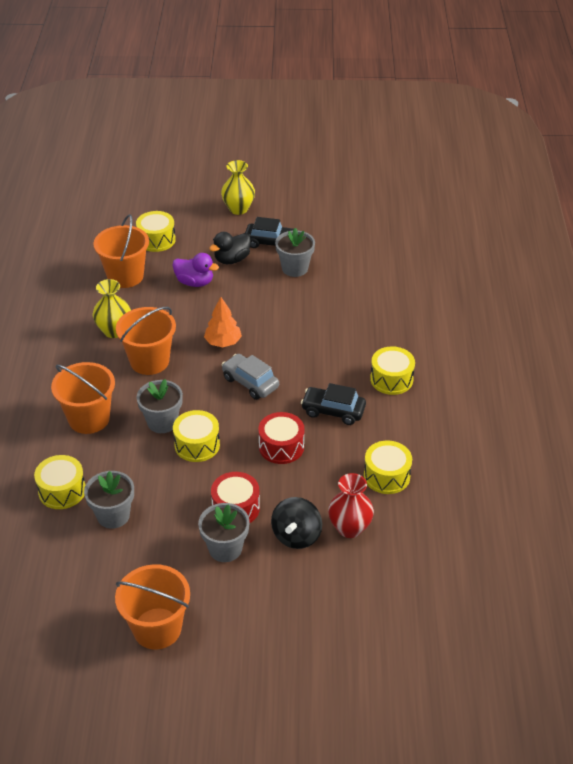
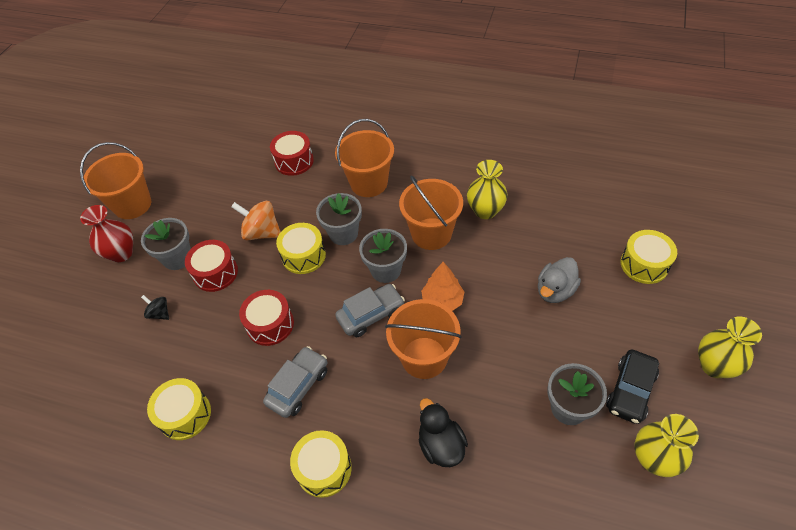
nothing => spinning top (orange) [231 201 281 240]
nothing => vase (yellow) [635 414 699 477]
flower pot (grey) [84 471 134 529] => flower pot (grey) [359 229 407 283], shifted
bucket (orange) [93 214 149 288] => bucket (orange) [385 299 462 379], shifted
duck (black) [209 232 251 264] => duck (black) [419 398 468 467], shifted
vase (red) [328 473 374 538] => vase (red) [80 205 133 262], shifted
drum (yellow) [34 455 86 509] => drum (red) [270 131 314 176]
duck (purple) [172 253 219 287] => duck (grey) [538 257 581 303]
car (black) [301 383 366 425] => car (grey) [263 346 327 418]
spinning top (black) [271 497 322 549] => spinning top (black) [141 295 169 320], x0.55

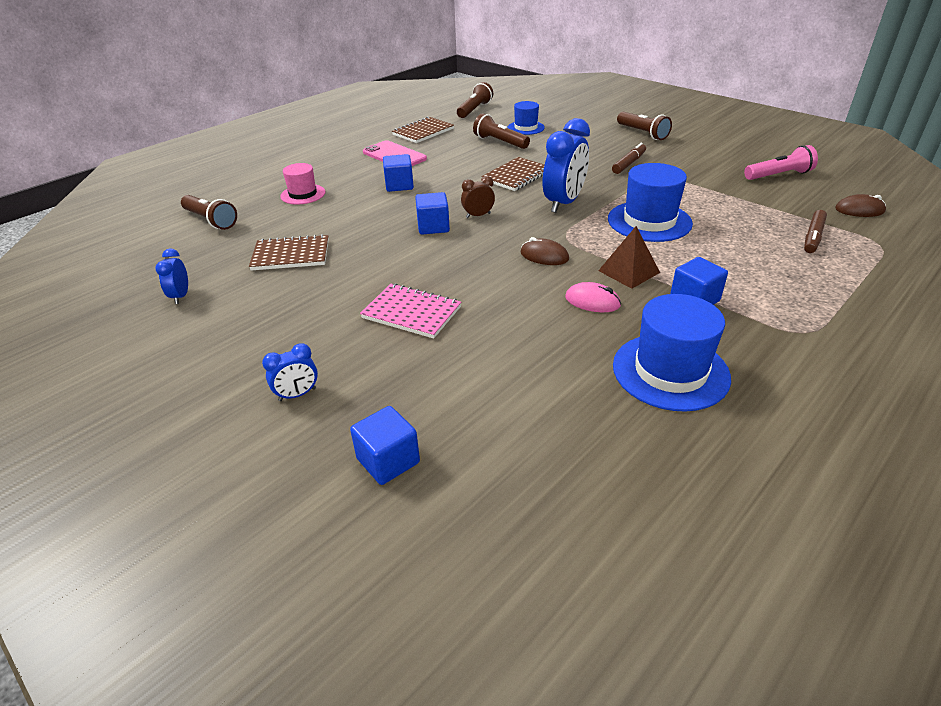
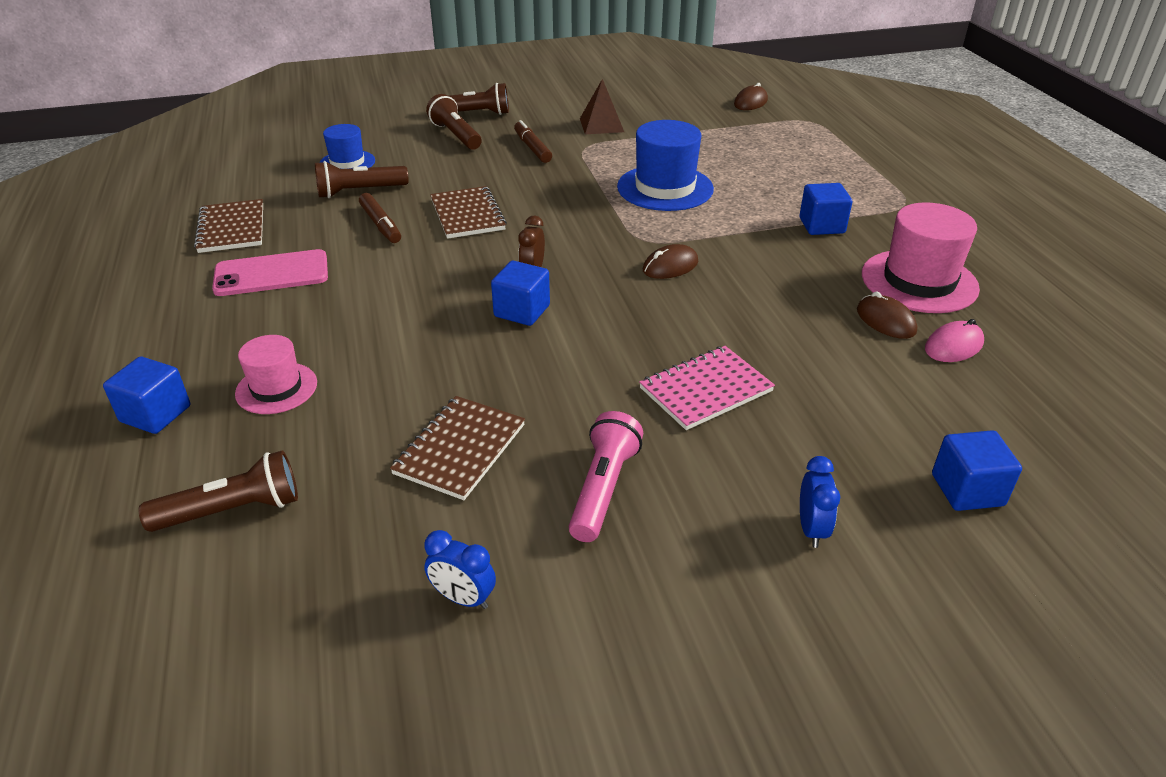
clock (blue) [543 118 590 213] => nothing
nothing => mouse (brown) [857 291 917 339]
cube (blue) [383 154 414 192] => cube (blue) [103 357 190 434], shifted
flashlight (brown) [457 82 493 118] => flashlight (brown) [426 94 481 150], shifted
mouse (pink) [565 282 621 312] => mouse (pink) [925 319 984 362], shifted
pyramid (brown) [598 226 660 289] => pyramid (brown) [580 79 624 134], shifted
flashlight (pink) [744 145 818 180] => flashlight (pink) [569 411 643 542], shifted
marker (brown) [804 210 827 253] => marker (brown) [359 193 401 243], shifted
hat (blue) [613 294 731 412] => hat (pink) [862 203 980 313]

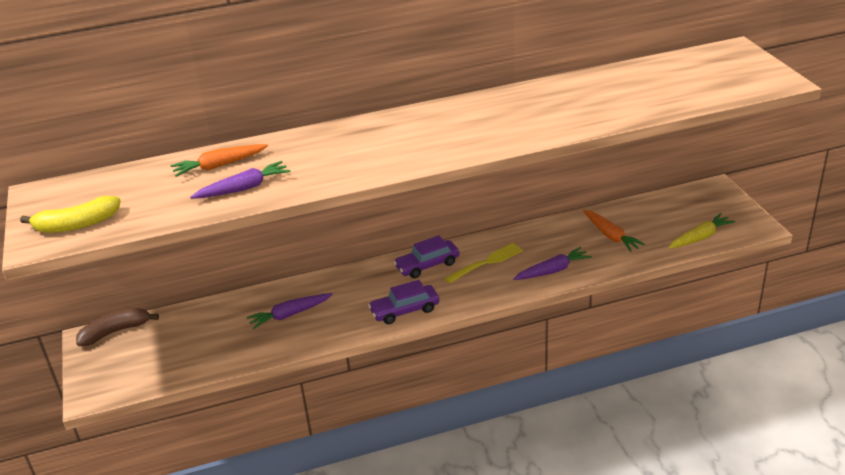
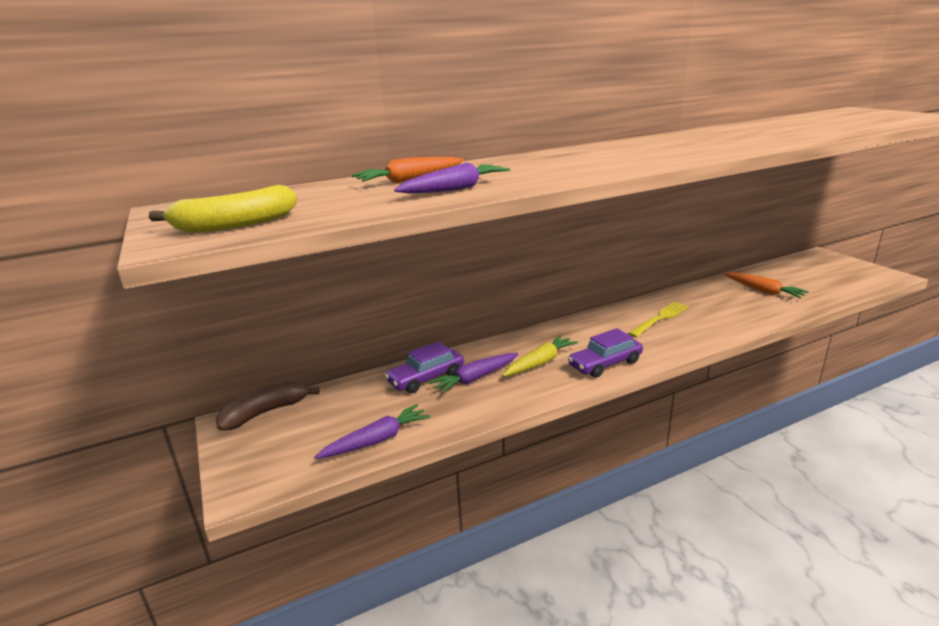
car (purple) [394 235 459 278] => car (purple) [385 341 464 393], shifted
carrot (purple) [513 247 592 280] => carrot (purple) [314 404 431 459], shifted
carrot (yellow) [668 213 735 249] => carrot (yellow) [502 335 578 377], shifted

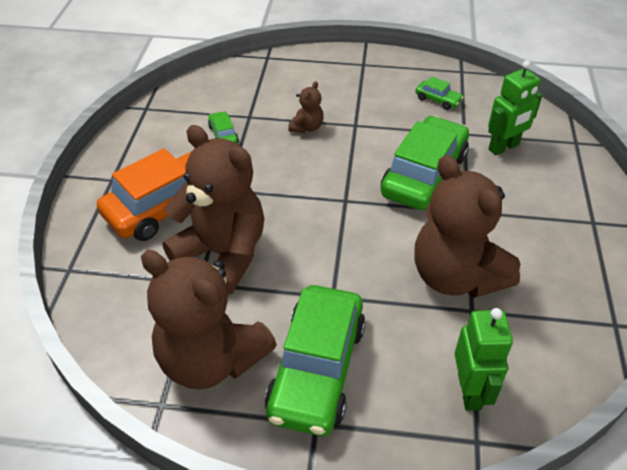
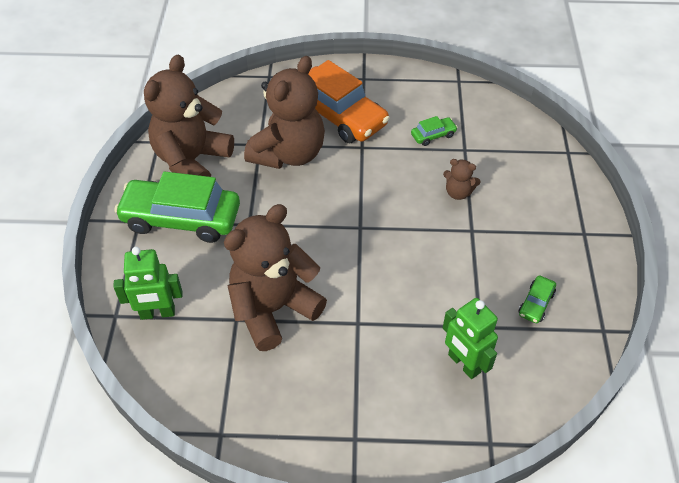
car (green) [381 116 469 210] => nothing

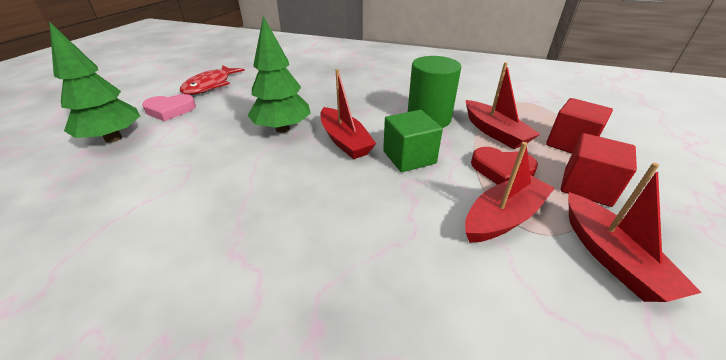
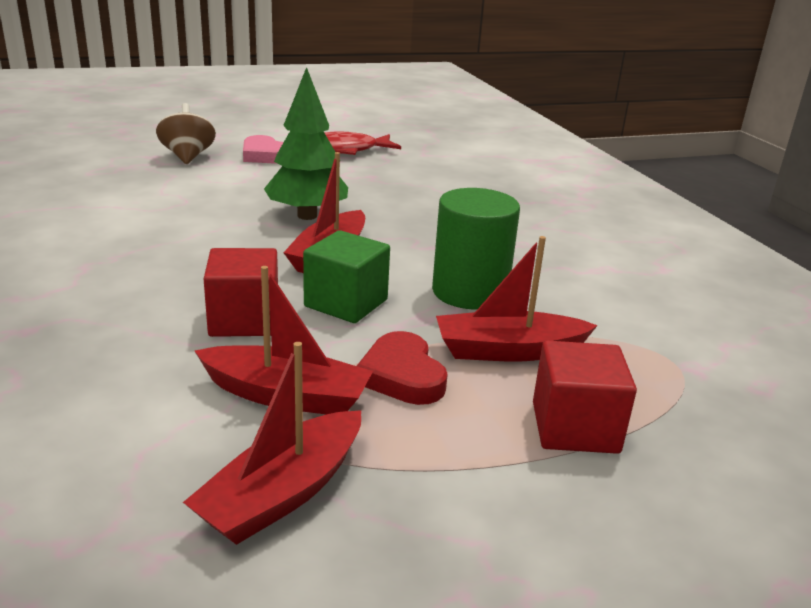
cube (red) [561 133 637 207] => cube (red) [204 248 278 337], shifted
tree (green) [49 21 140 143] => spinning top (brown) [156 103 216 164]
boat (red) [466 62 540 149] => boat (red) [436 236 598 361], 60 degrees clockwise

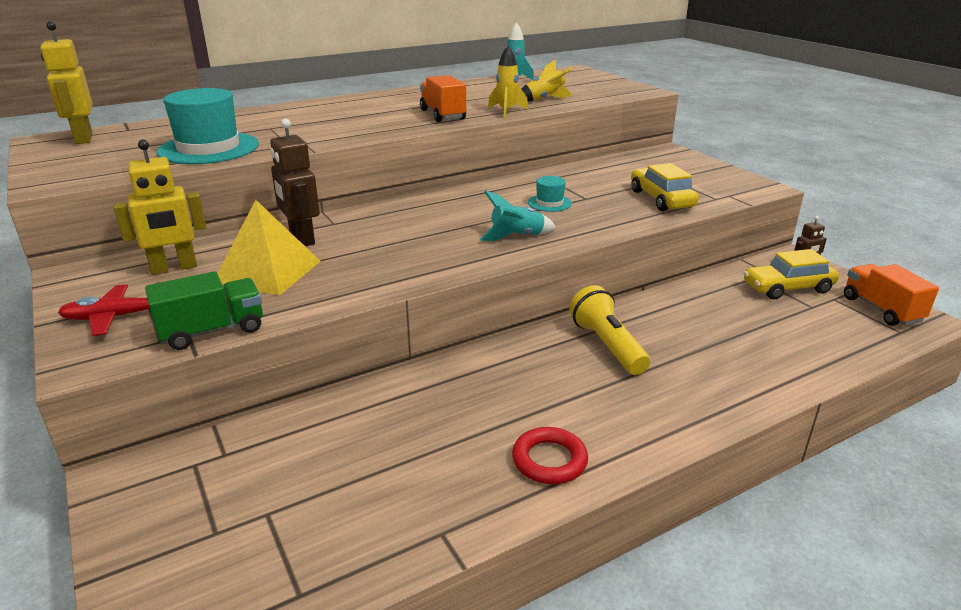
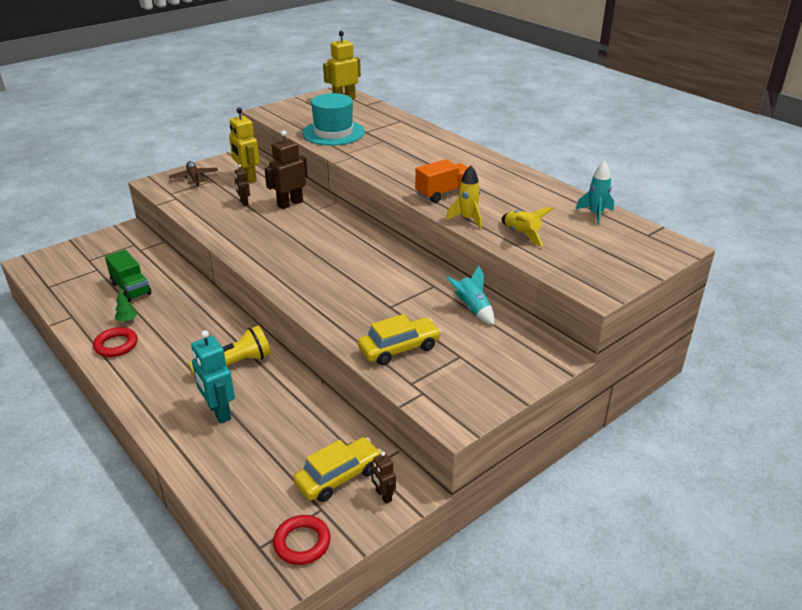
hat (turquoise) [528 176 572 212] => nothing
nothing => tree (green) [115 289 137 323]
nothing => robot (turquoise) [191 330 235 424]
truck (green) [145 271 263 350] => truck (green) [105 250 151 302], shifted
rocket (turquoise) [480 190 556 241] => rocket (turquoise) [446 265 494 325], shifted
pyramid (yellow) [217 200 320 295] => robot (brown) [235 164 250 206]
truck (orange) [844 264 939 326] => ring (red) [273 515 331 565]
plane (red) [58 282 160 336] => plane (brown) [169 161 218 186]
car (yellow) [743 249 839 300] => car (yellow) [293 437 382 502], 75 degrees clockwise

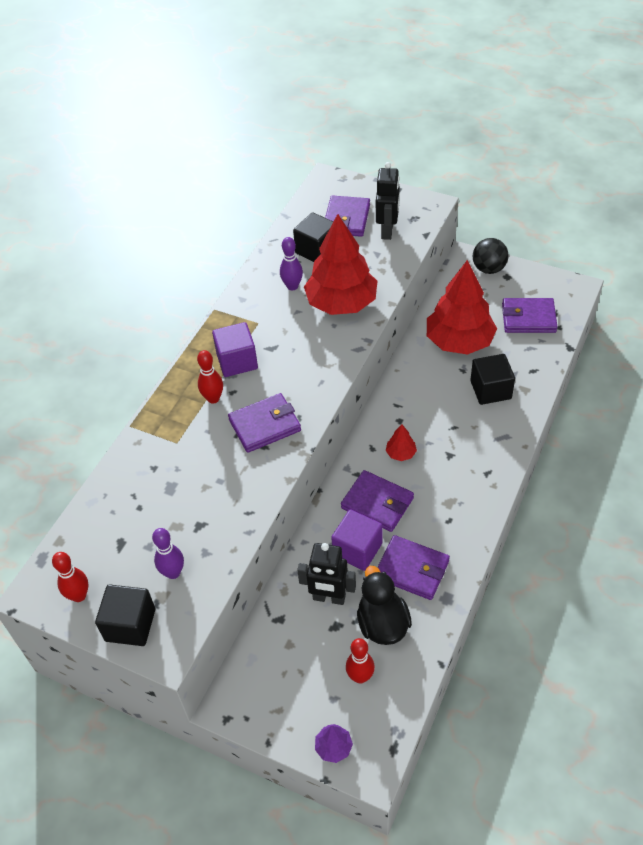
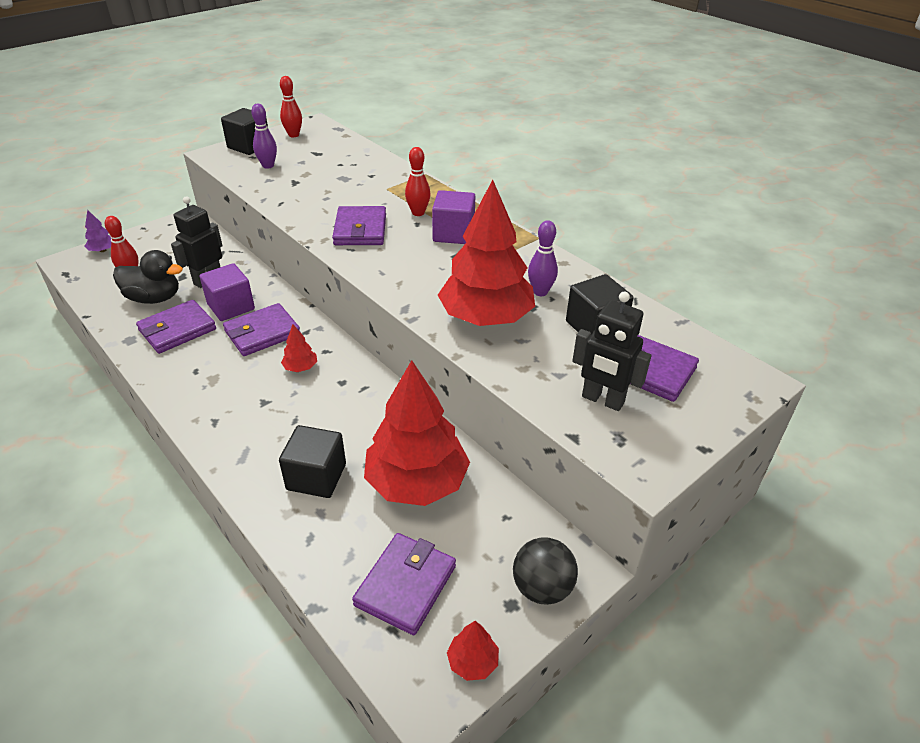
nothing => tree (red) [447 621 499 681]

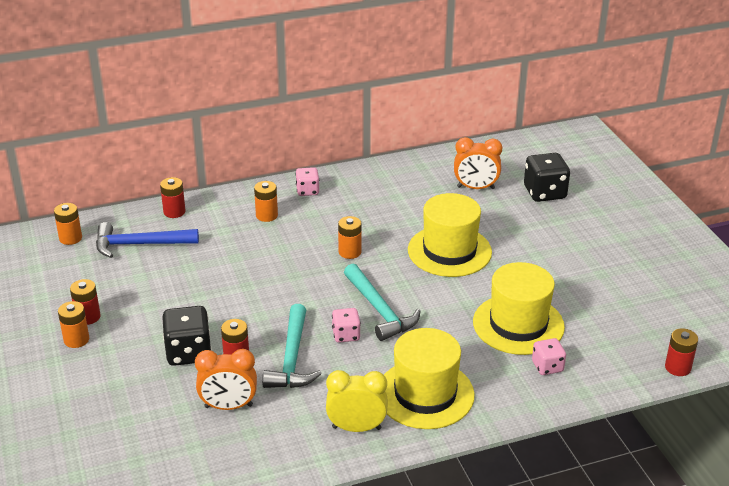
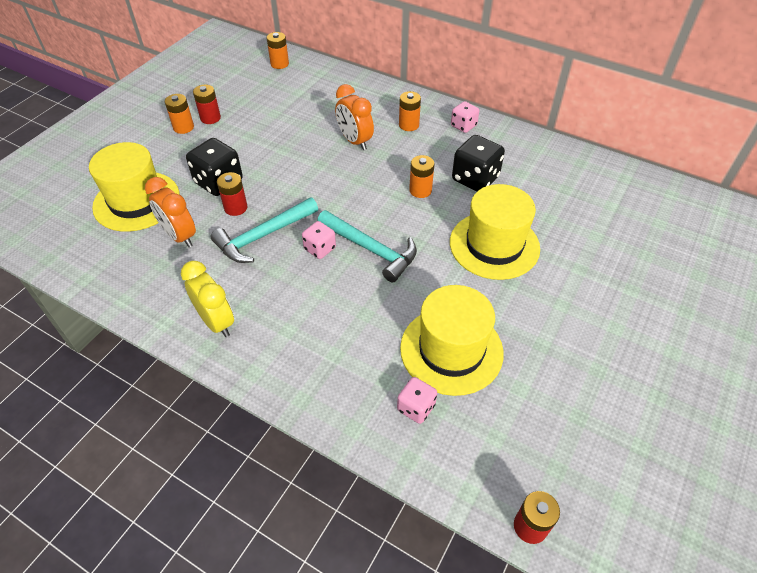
hammer (blue) [96 222 199 258] => nothing
battery (red) [160 177 185 218] => nothing
hat (yellow) [384 328 475 429] => hat (yellow) [89 142 180 232], shifted
clock (orange) [454 137 502 189] => clock (orange) [335 84 374 150], shifted
dice (black) [524 153 570 202] => dice (black) [452 135 505 191], shifted
hammer (turquoise) [344 264 421 341] => hammer (turquoise) [317 210 417 282], 75 degrees counterclockwise

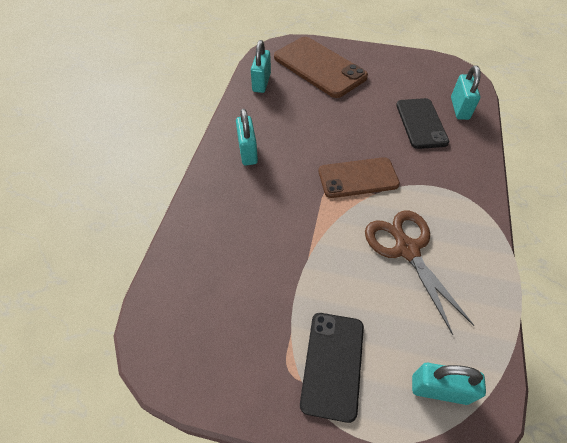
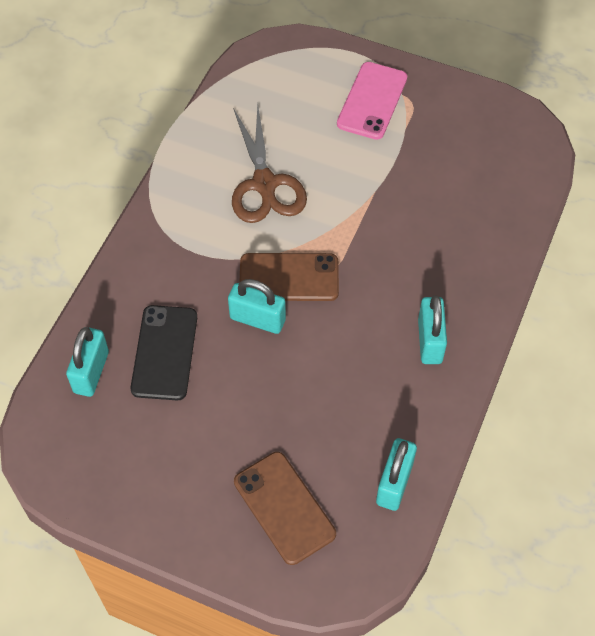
padlock (turquoise) [412 363 486 405] => padlock (turquoise) [228 279 286 334], shifted
phone (black) [300 313 364 423] => phone (pink) [337 62 407 140]
phone (brown) [274 37 368 98] => phone (brown) [234 452 336 565], x0.66

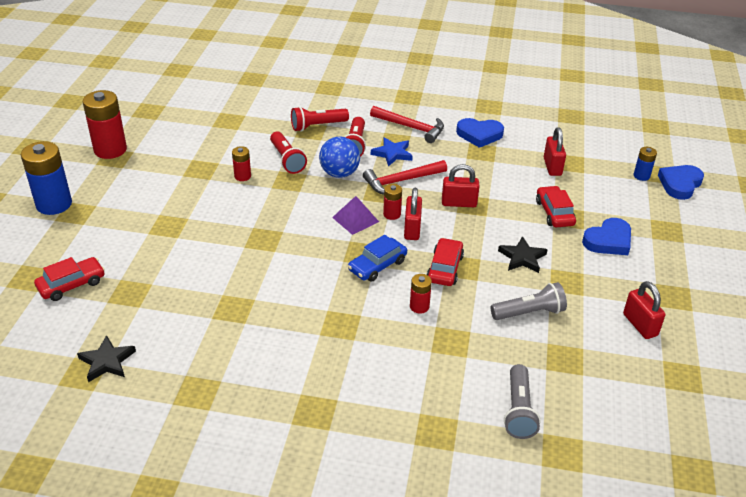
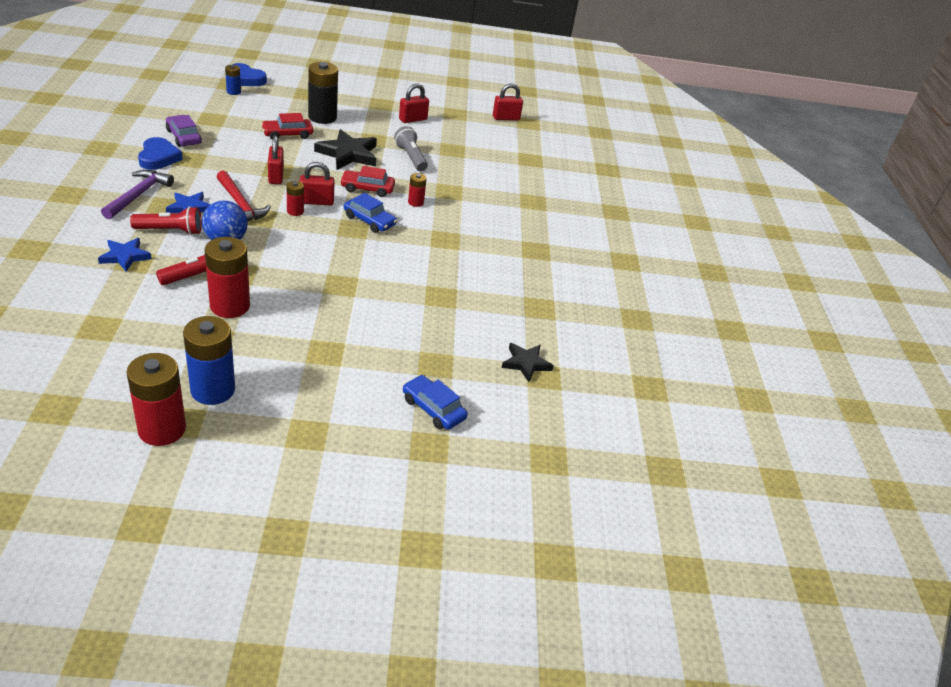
pyramid (purple) [332 196 379 235] => nothing
flashlight (grey) [504 364 541 439] => nothing
nothing => car (purple) [166 115 202 147]
battery (blue) [21 141 72 215] => battery (blue) [183 316 235 405], shifted
padlock (red) [544 127 566 176] => padlock (red) [493 83 523 121], shifted
flashlight (red) [291 106 349 131] => star (blue) [98 238 152 272]
heart (blue) [582 218 631 255] => battery (black) [308 62 338 124]
car (red) [34 257 105 301] => car (blue) [403 375 468 430]
hammer (red) [370 106 444 143] => hammer (purple) [101 170 174 219]
battery (red) [232 146 251 181] => battery (red) [205 237 250 318], x1.99
star (black) [498 236 548 273] => star (black) [314 129 377 170], x1.63

